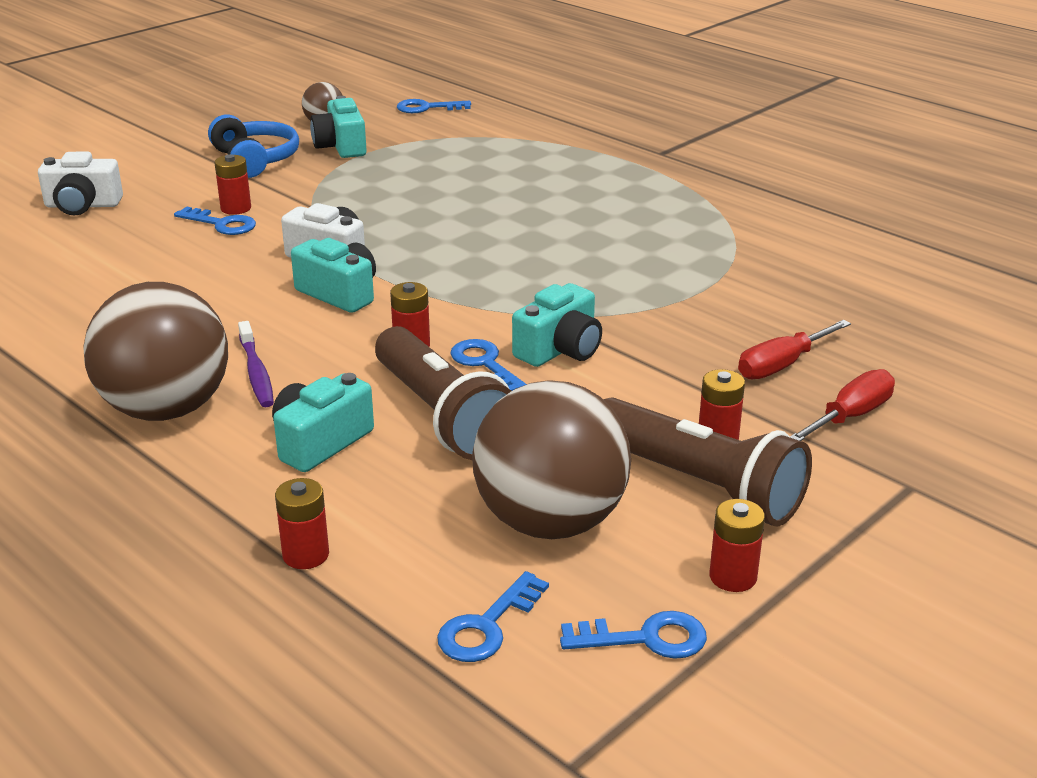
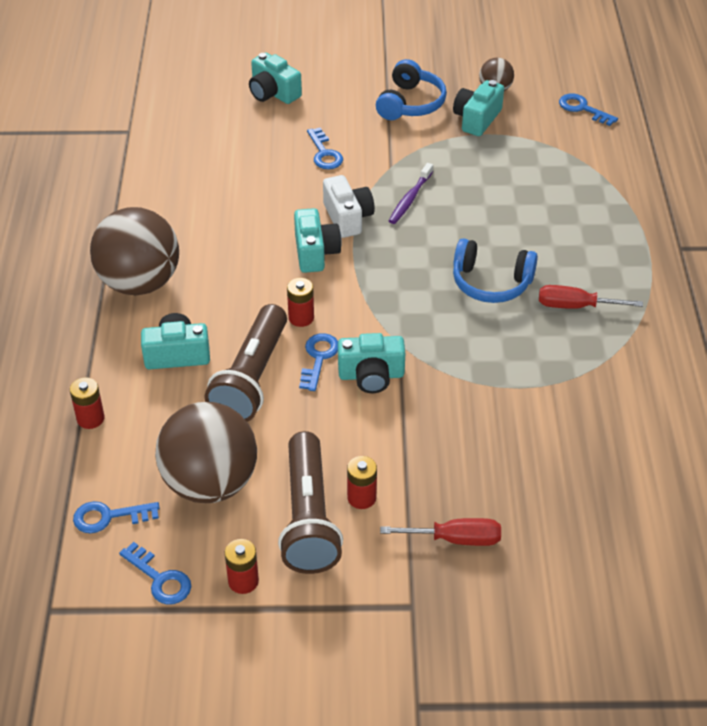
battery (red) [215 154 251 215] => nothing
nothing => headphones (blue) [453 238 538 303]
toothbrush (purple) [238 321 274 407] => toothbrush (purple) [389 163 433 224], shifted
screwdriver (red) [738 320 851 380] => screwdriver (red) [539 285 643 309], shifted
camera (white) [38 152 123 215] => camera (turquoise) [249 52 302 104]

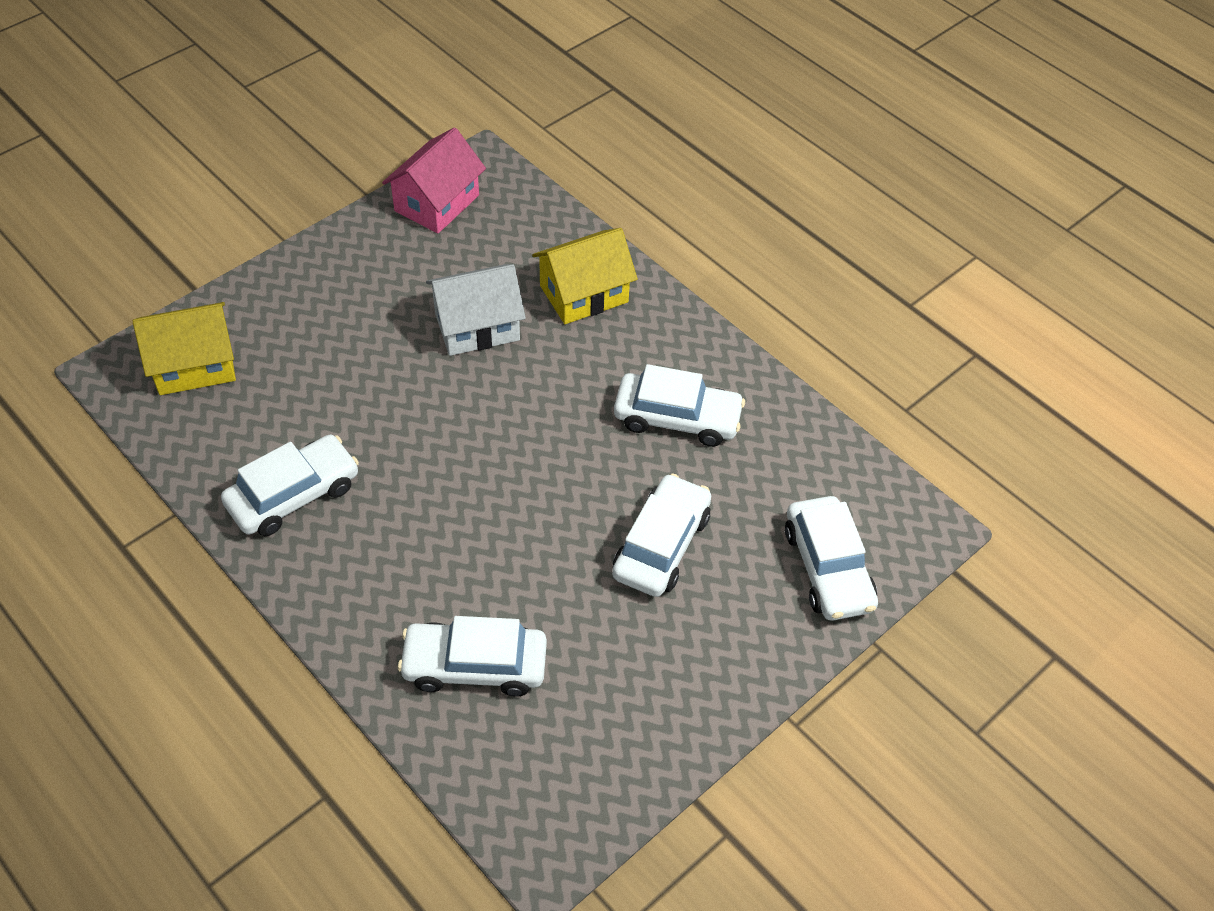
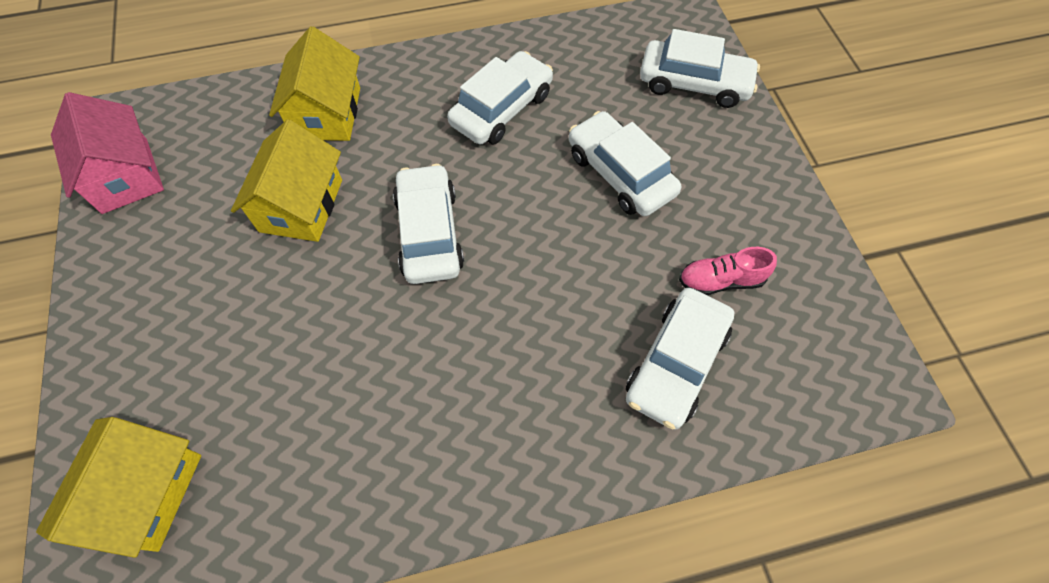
nothing => shoe (pink) [679 247 777 295]
car (white) [221 435 359 536] => car (white) [393 164 464 284], shifted
house (white) [426 264 526 356] => house (yellow) [231 119 342 242]

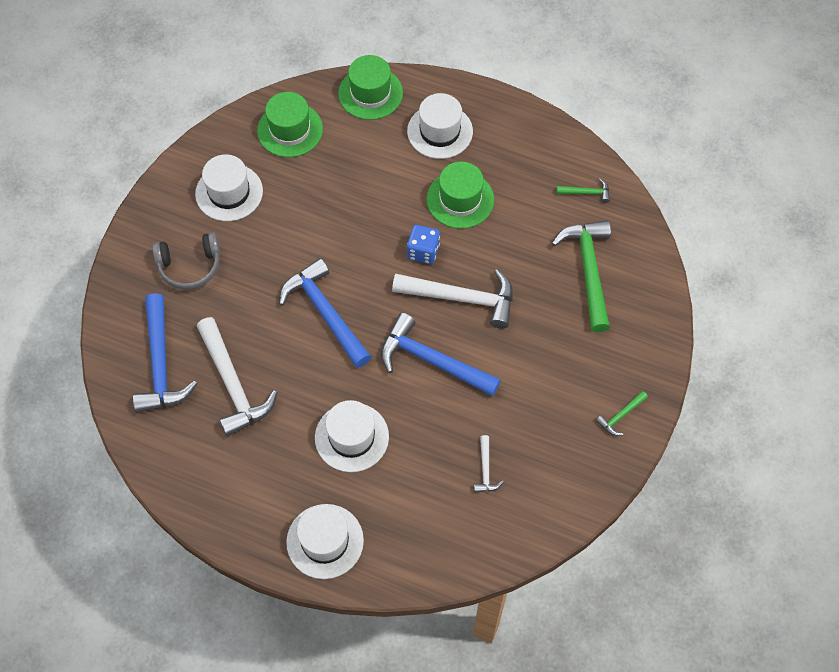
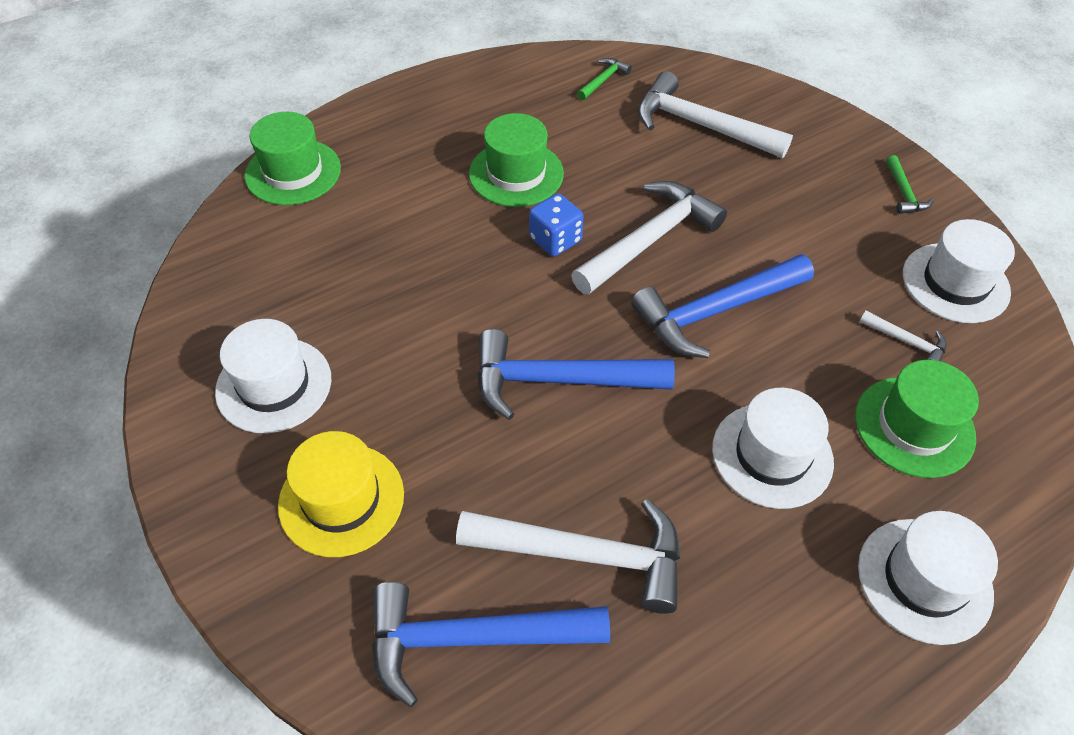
hat (green) [257 92 323 157] => hat (green) [855 360 979 478], shifted
hat (white) [407 93 473 159] => hat (white) [903 219 1015 323], shifted
headphones (grey) [152 232 220 290] => hat (yellow) [278 431 404 557]
hammer (green) [552 220 611 332] => hammer (white) [638 71 793 158]
hammer (blue) [133 293 197 413] => hammer (blue) [372 582 610 707], 150 degrees clockwise

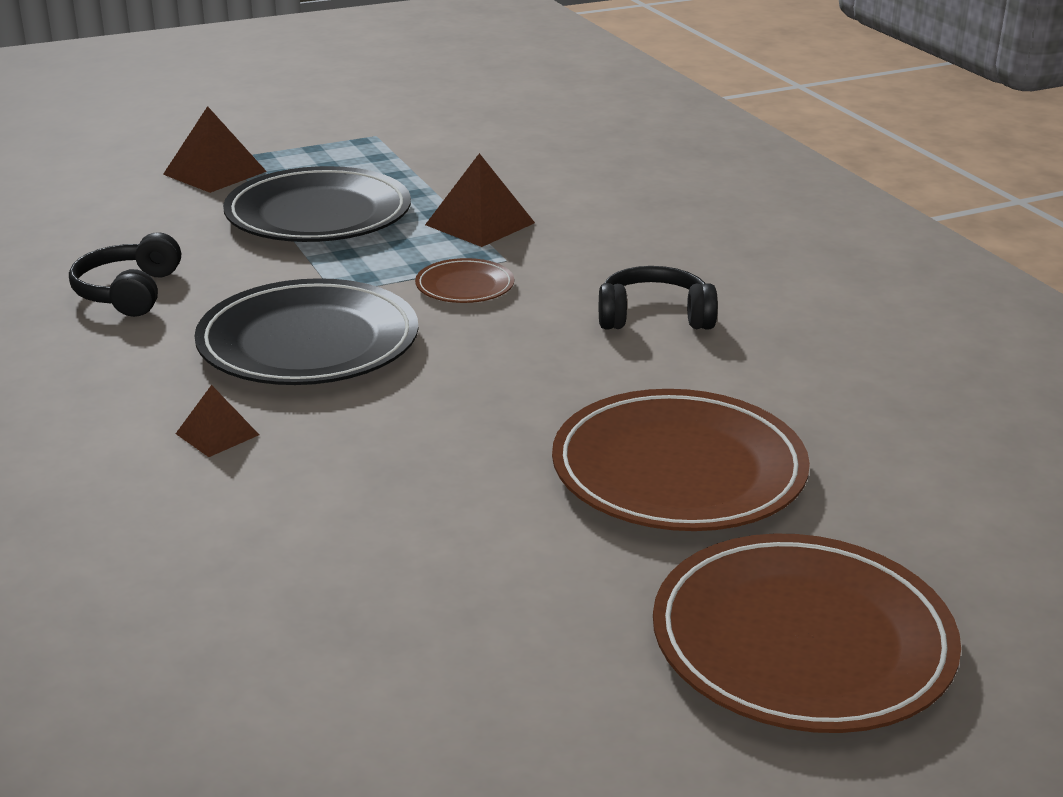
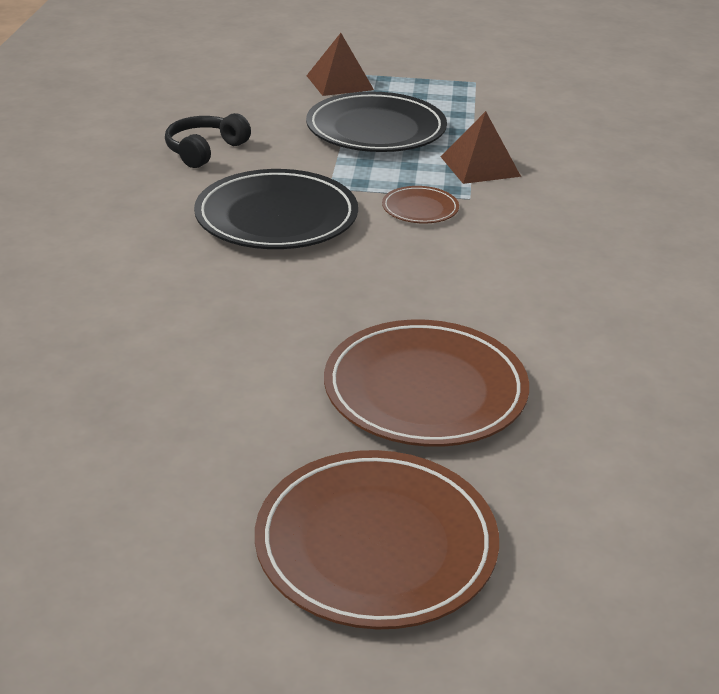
pyramid (brown) [176 385 259 457] => nothing
headphones (black) [599 266 718 329] => nothing

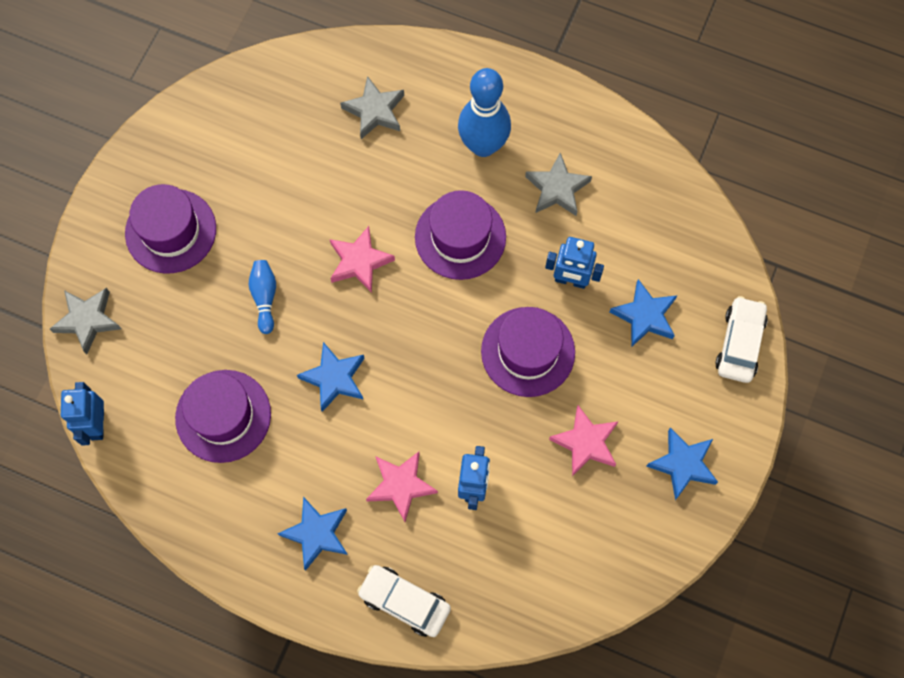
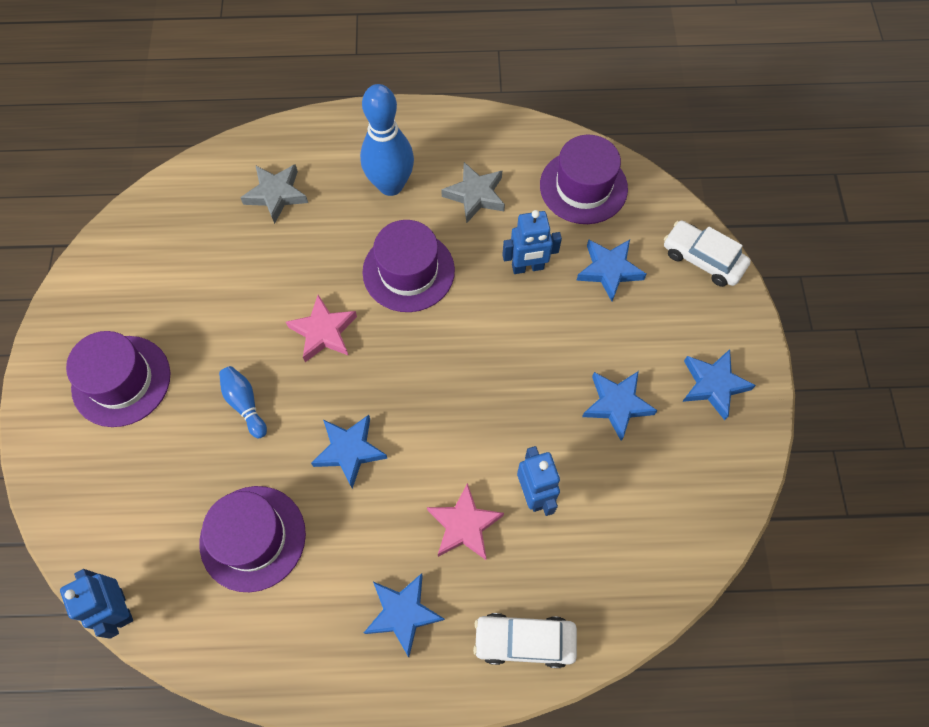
star (grey) [50 288 121 354] => nothing
hat (purple) [481 307 575 397] => hat (purple) [540 135 628 224], shifted
star (pink) [549 405 619 476] => star (blue) [582 371 658 441]
car (white) [715 296 768 383] => car (white) [664 220 751 287], 45 degrees counterclockwise

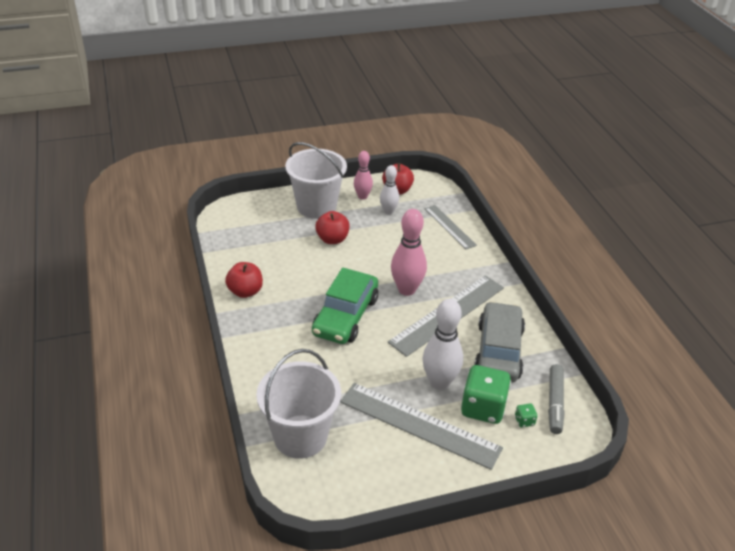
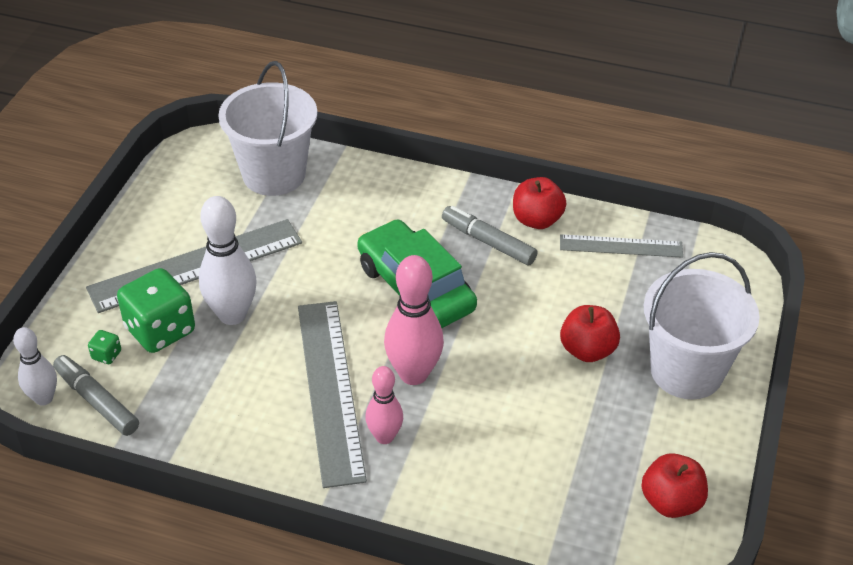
car (grey) [474 301 525 382] => nothing
nothing => marker (grey) [442 206 538 265]
bowling pin (pink) [354 151 373 200] => bowling pin (pink) [365 366 403 444], shifted
bowling pin (white) [380 165 399 215] => bowling pin (white) [13 327 57 406], shifted
ruler (grey) [425 205 477 249] => ruler (grey) [560 234 683 258], shifted

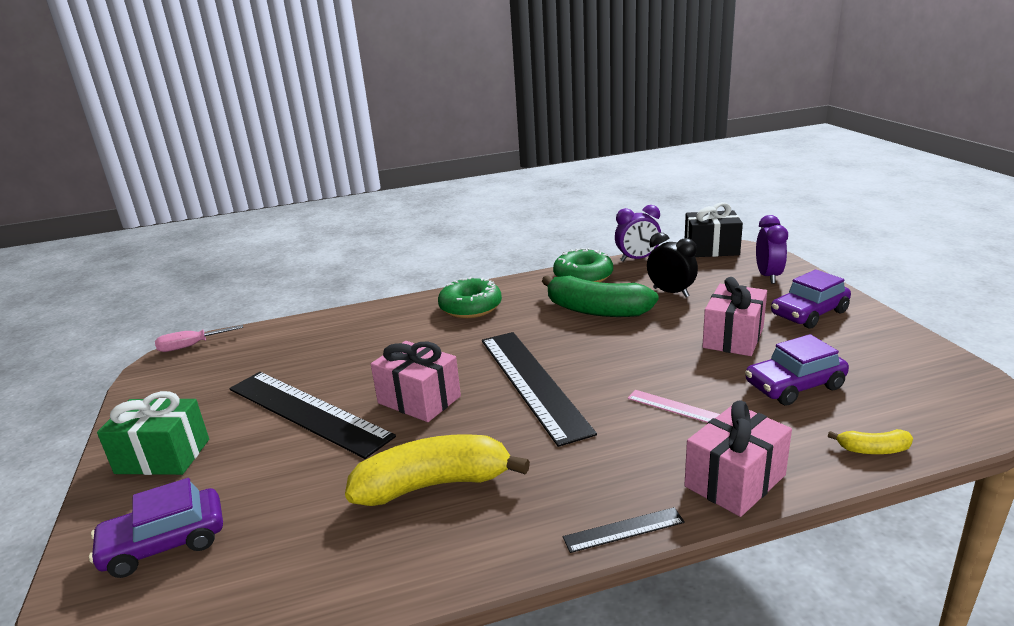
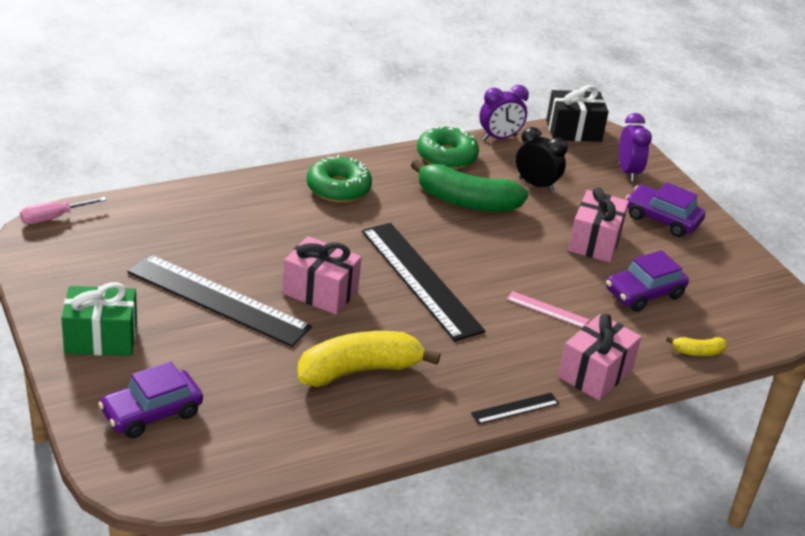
car (purple) [771 269 851 329] => car (purple) [625 182 705 237], 75 degrees clockwise

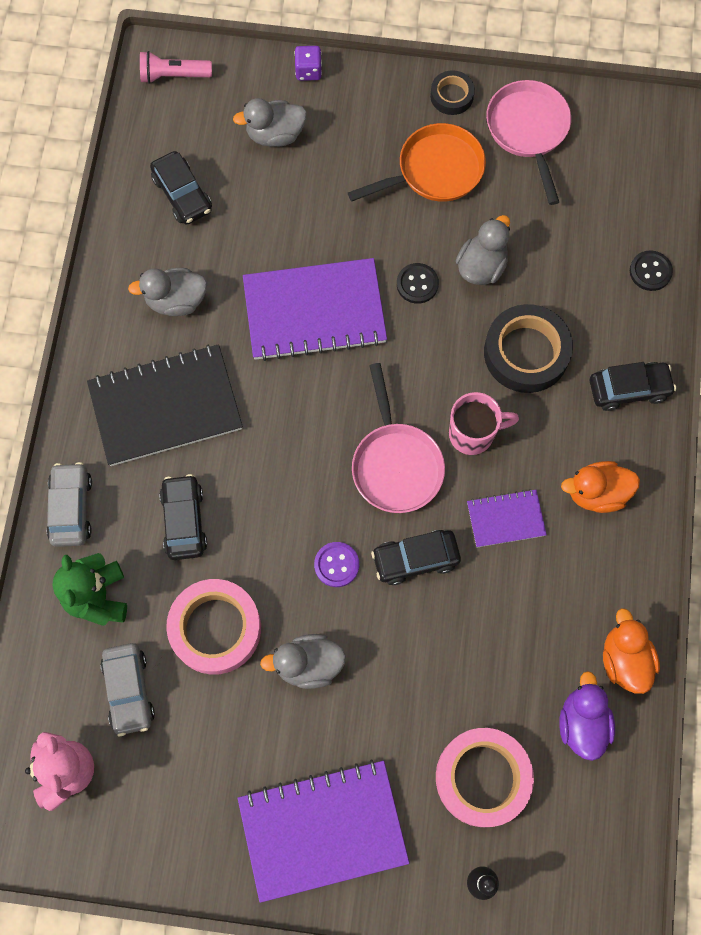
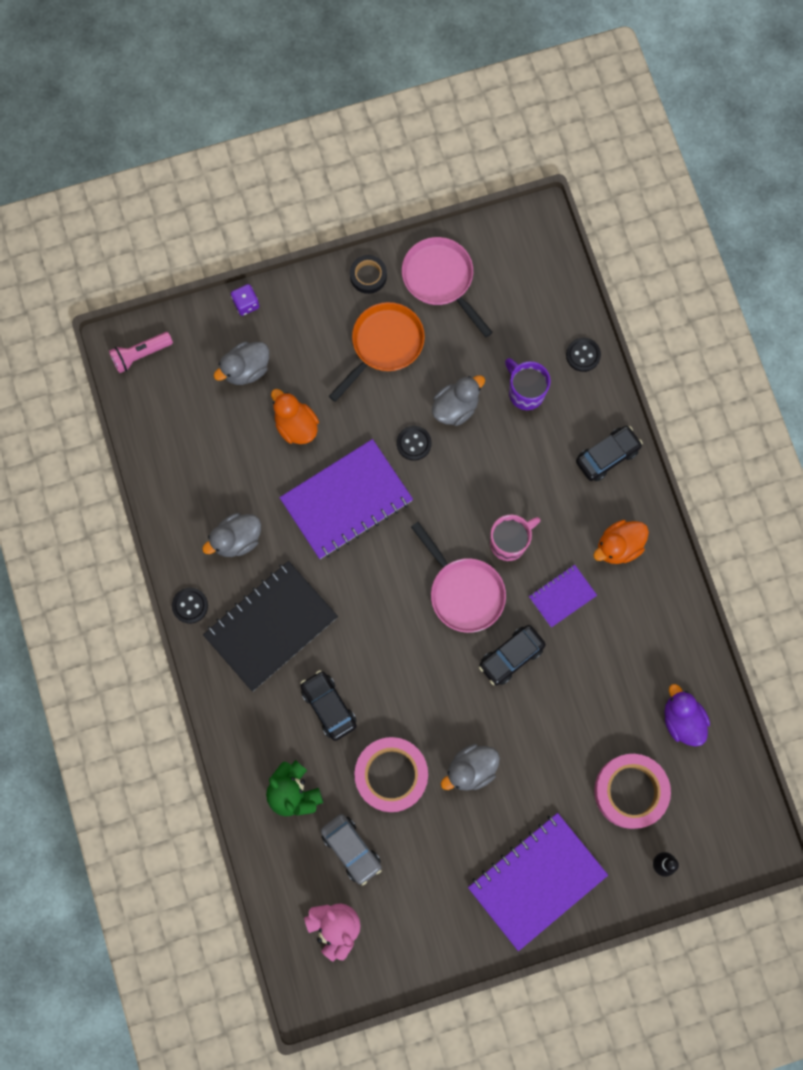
car (grey) [47 462 92 547] => nothing
car (black) [150 151 212 225] => nothing
button (purple) [314 542 359 587] => nothing
tape (black) [484 304 573 393] => nothing
nothing => button (black) [172 588 208 624]
nothing => mug (purple) [505 358 551 410]
duck (orange) [603 608 660 694] => duck (orange) [271 389 319 444], shifted
duck (grey) [456 215 510 285] => duck (grey) [432 375 485 426], 45 degrees clockwise

